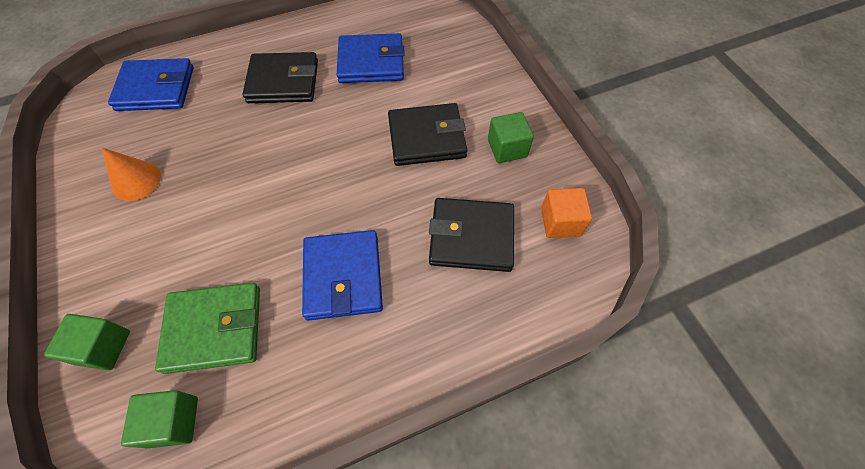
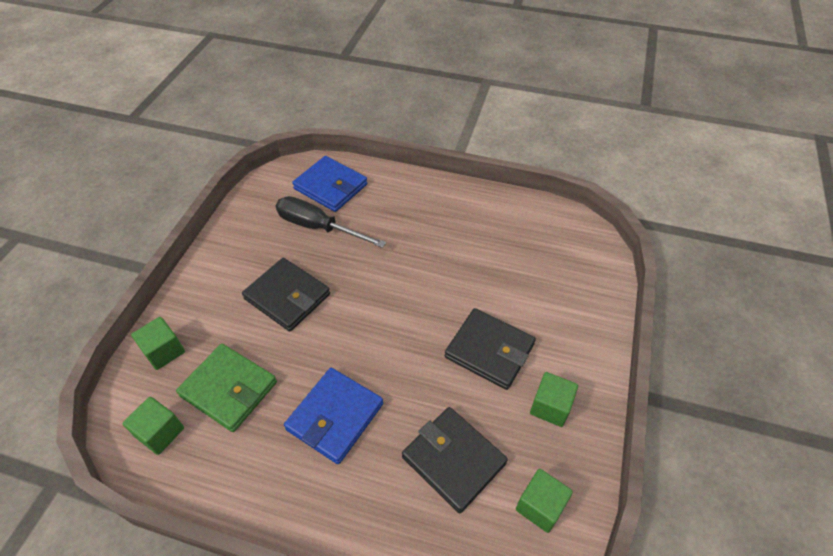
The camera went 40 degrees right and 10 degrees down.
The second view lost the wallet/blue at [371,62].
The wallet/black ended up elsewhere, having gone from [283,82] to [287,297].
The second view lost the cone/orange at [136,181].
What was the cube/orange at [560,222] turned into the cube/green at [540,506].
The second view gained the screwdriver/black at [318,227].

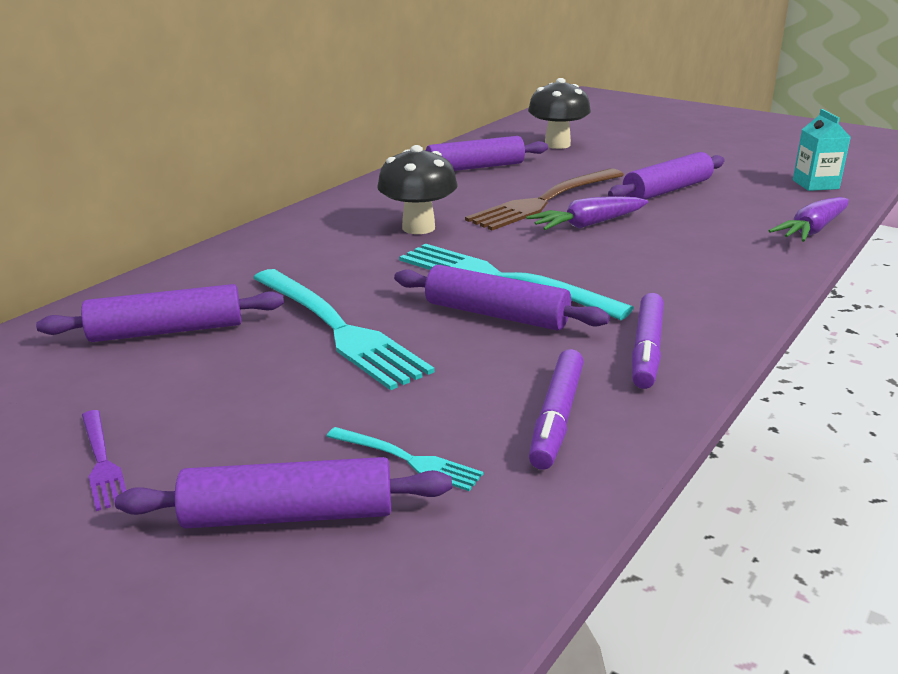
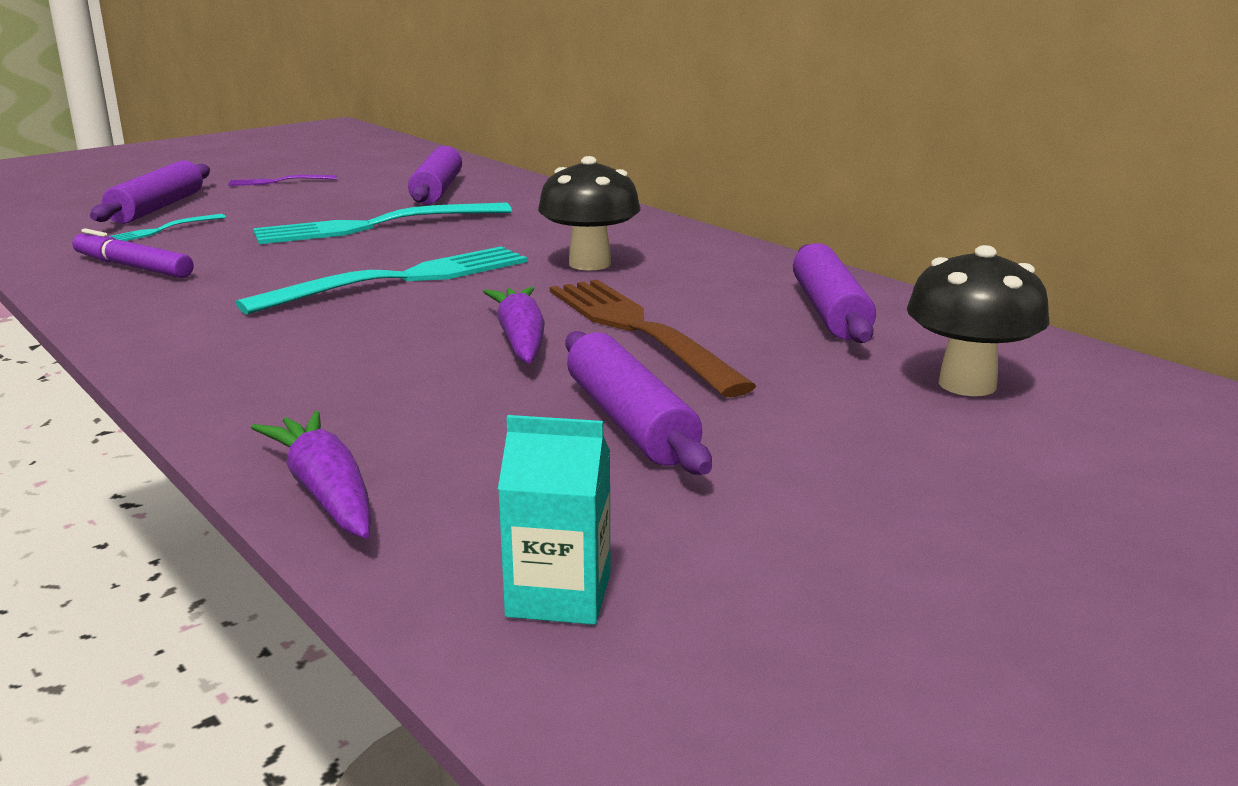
The camera went 105 degrees right and 5 degrees down.
The second view lost the rolling pin/purple at [496,314].
The second view lost the marker/purple at [647,349].

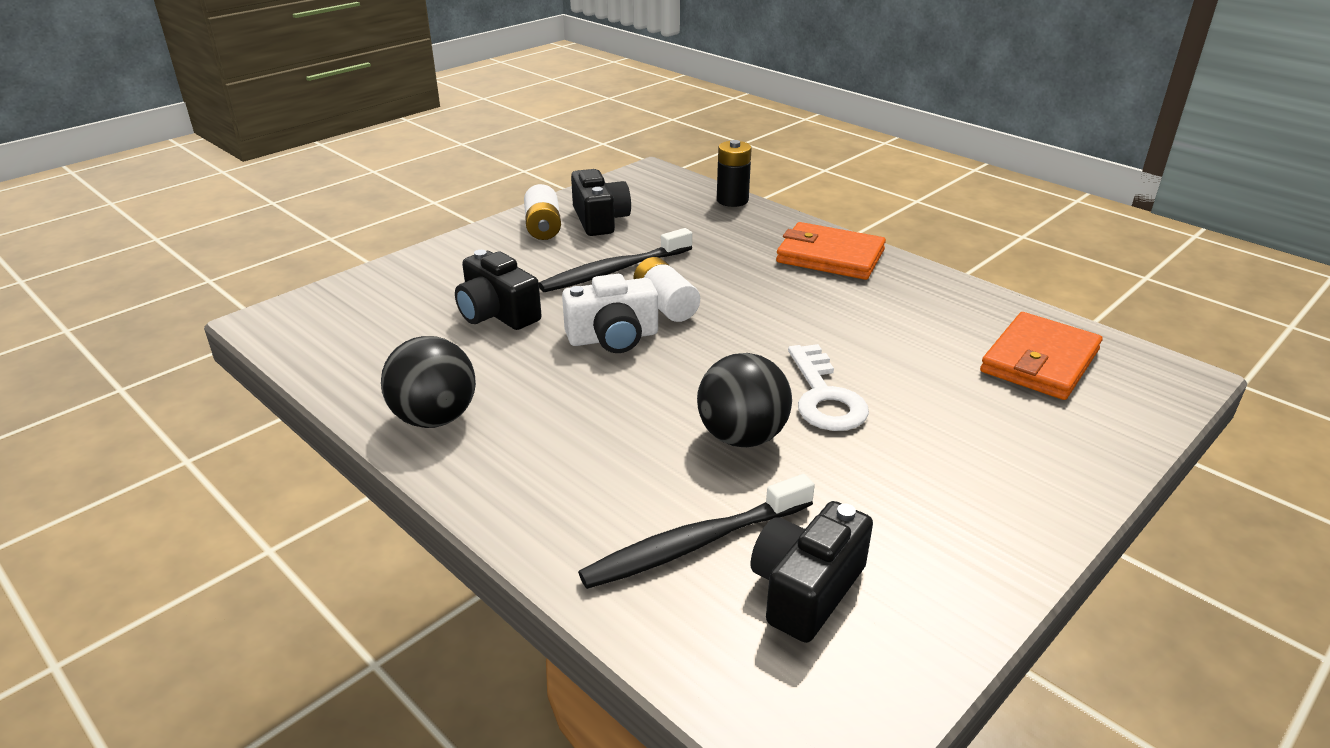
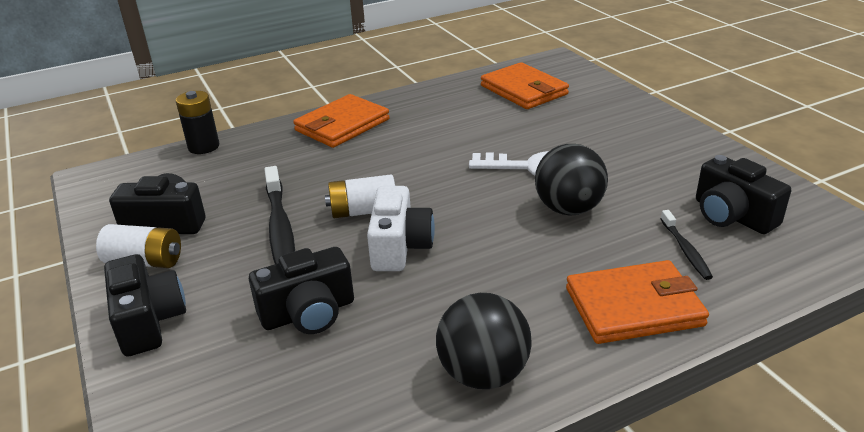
The camera went 70 degrees left and 0 degrees up.
The size of the toothbrush/black at [694,544] changed by a factor of 0.55.
The second view gained the camera/black at [149,321].
The second view gained the wallet/orange at [634,306].

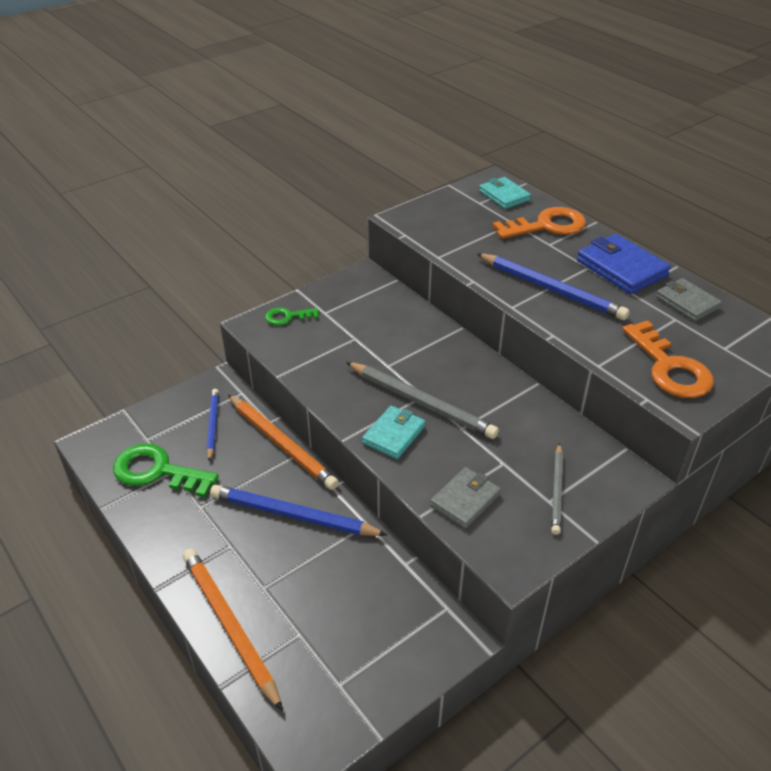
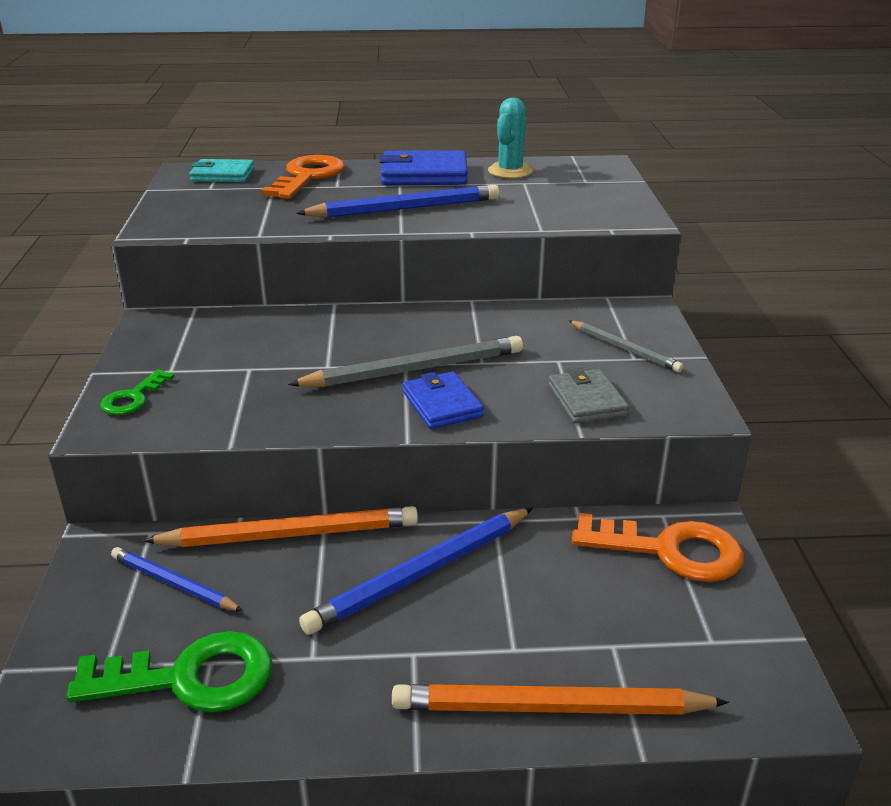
The camera went 55 degrees left and 10 degrees down.
Where the wallet/grey stood at [687,302], the cactus/turquoise came to stand at [510,171].
The key/orange ended up elsewhere, having gone from [669,368] to [670,550].
What was the wallet/turquoise at [394,435] turned into the wallet/blue at [442,404].
The key/green at [157,471] ended up facing another way, 150 degrees counterclockwise from before.

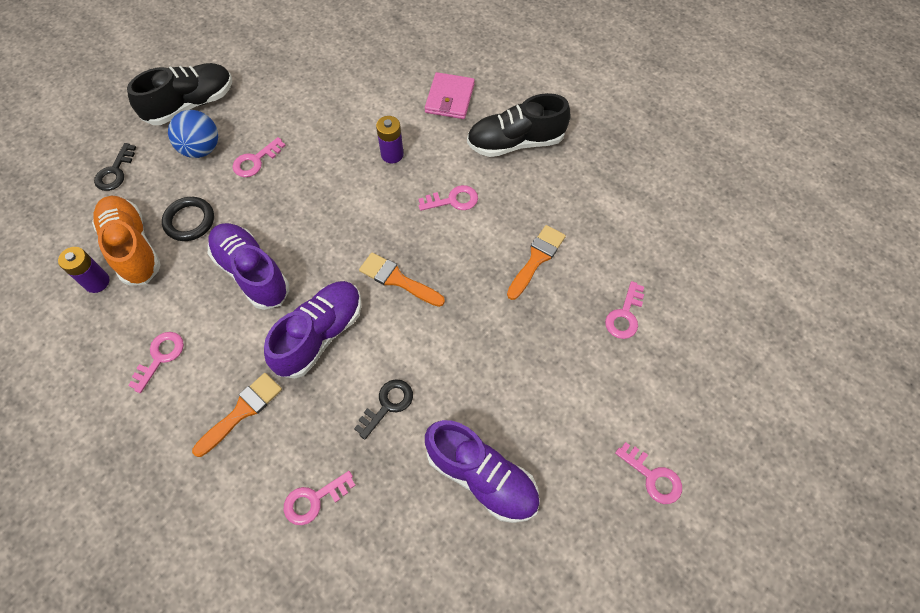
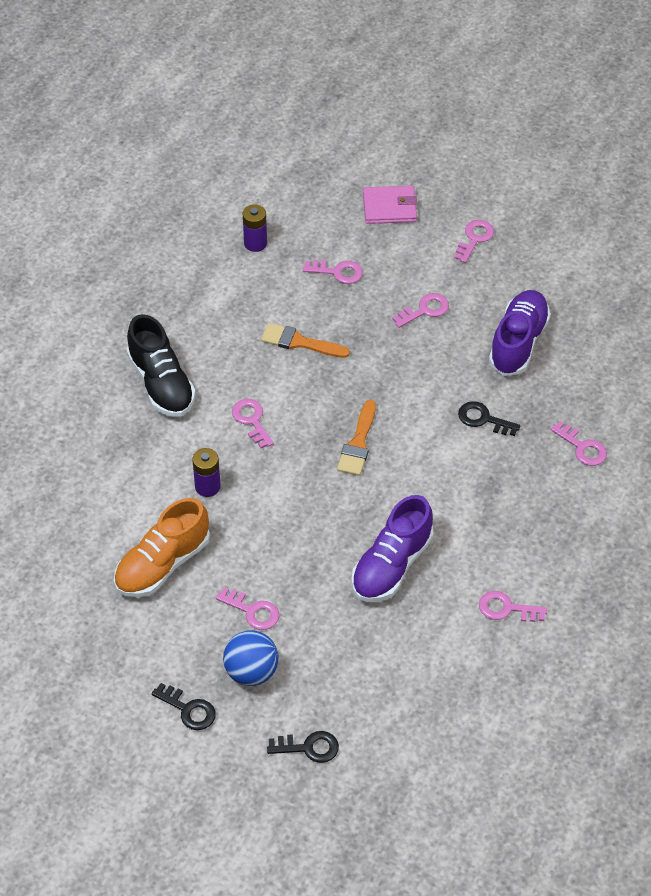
The camera went 105 degrees left and 10 degrees down.
Where the shoe/black stood at [191,104], the key/black came to stand at [188,709].
The wallet/pink ended up elsewhere, having gone from [450,98] to [389,207].
The shoe/orange ended up elsewhere, having gone from [133,248] to [163,564].
The second view lost the ring/black at [189,221].
The battery/purple ended up elsewhere, having gone from [97,282] to [255,243].
The second view lost the shoe/purple at [320,335].
The second view lost the brush/orange at [242,411].
The second view gained the key/pink at [424,310].

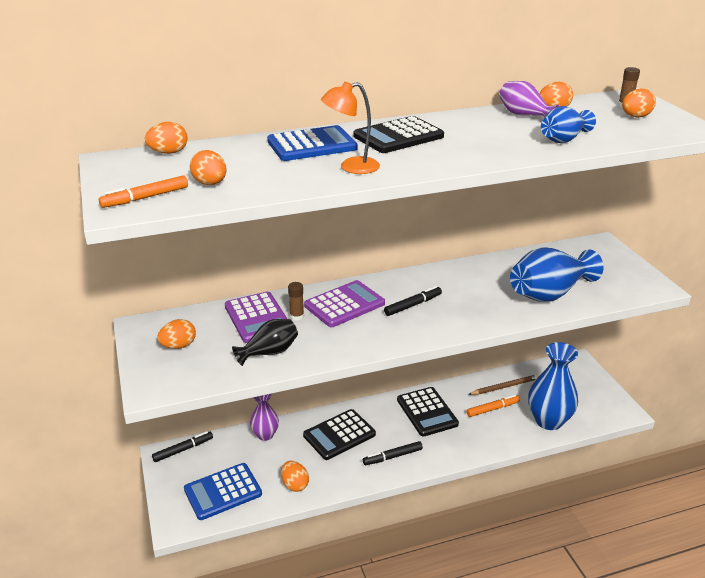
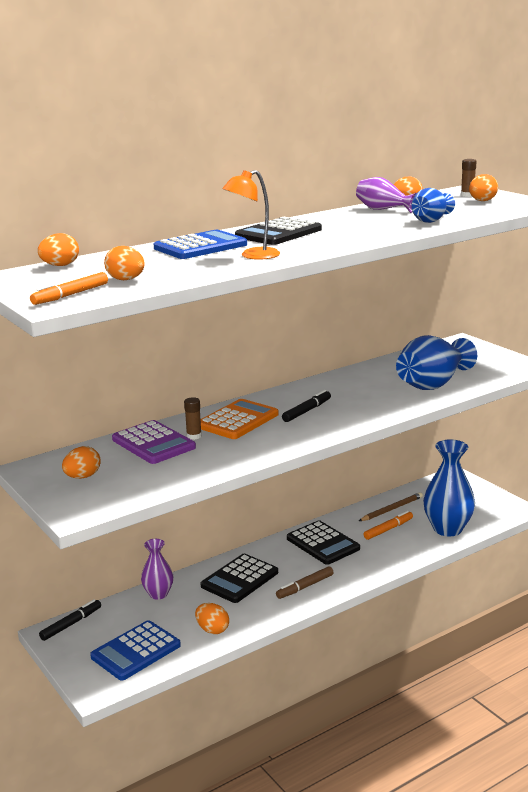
The camera went 15 degrees left and 10 degrees down.
What was the calculator/purple at [344,305] turned into the calculator/orange at [238,420].
The second view lost the vase/black at [269,352].
What was the marker/black at [392,457] turned into the marker/brown at [305,587].

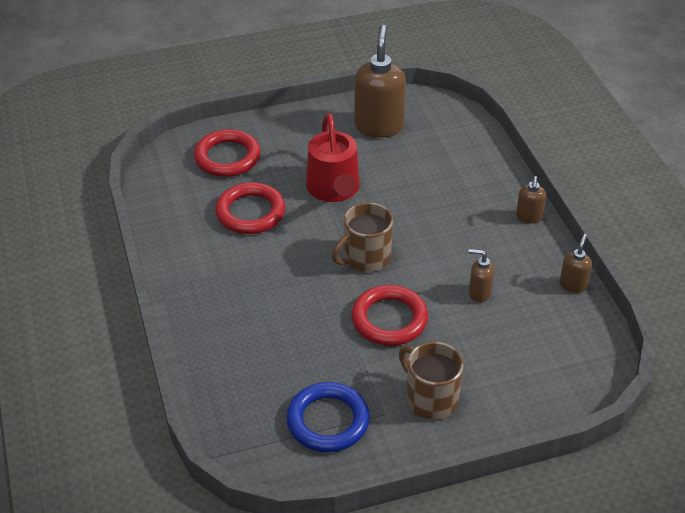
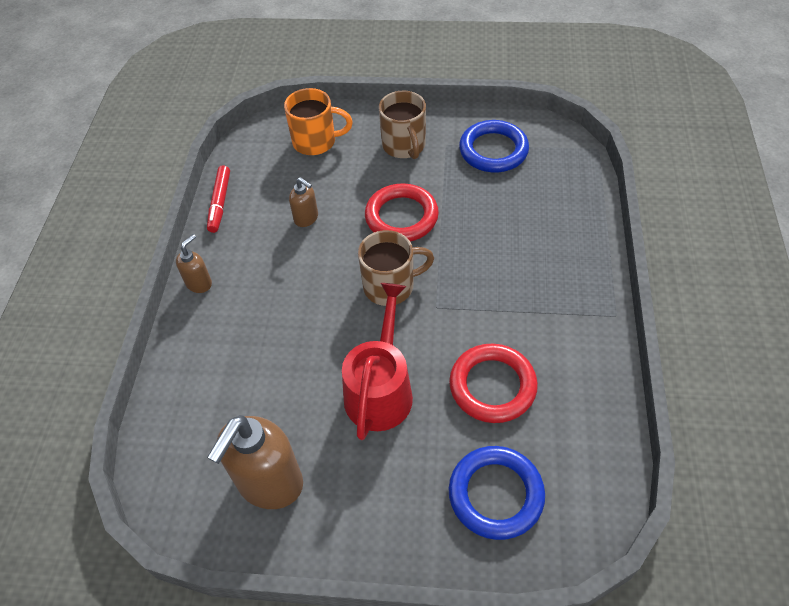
The camera went 155 degrees left and 10 degrees up.
What was the ring/red at [227,157] turned into the ring/blue at [495,494].
Where the soap dispenser/brown stood at [573,285], the marker/red came to stand at [220,203].
The second view gained the mug/orange at [316,141].

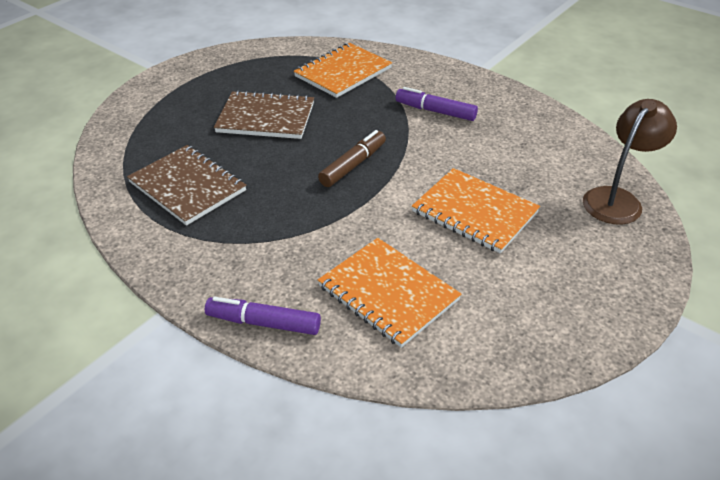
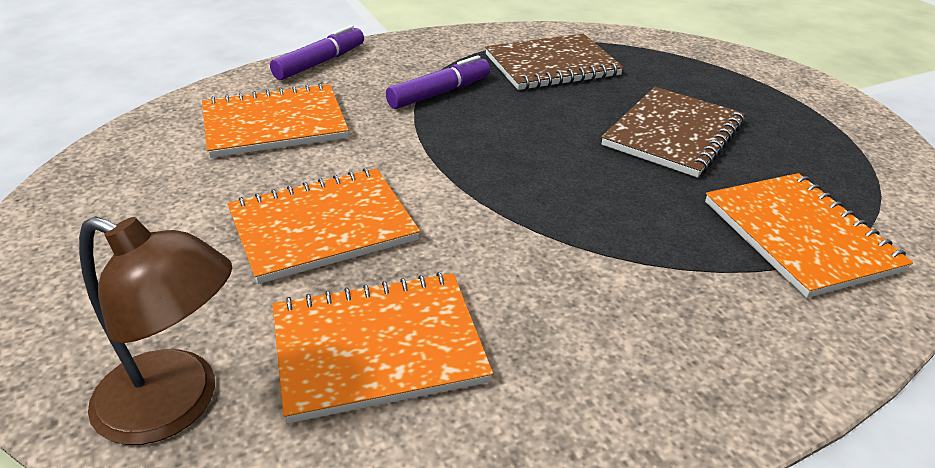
The camera went 115 degrees right and 5 degrees down.
The marker/purple ended up elsewhere, having gone from [435,111] to [439,93].
The lamp/brown at [617,199] ended up facing another way, 45 degrees counterclockwise from before.
The second view lost the marker/brown at [353,165].
The second view gained the notebook/orange at [378,347].

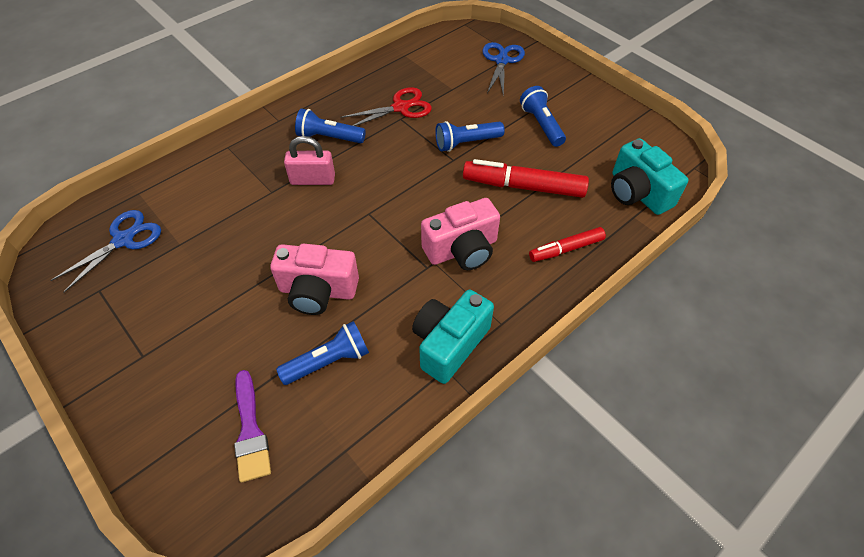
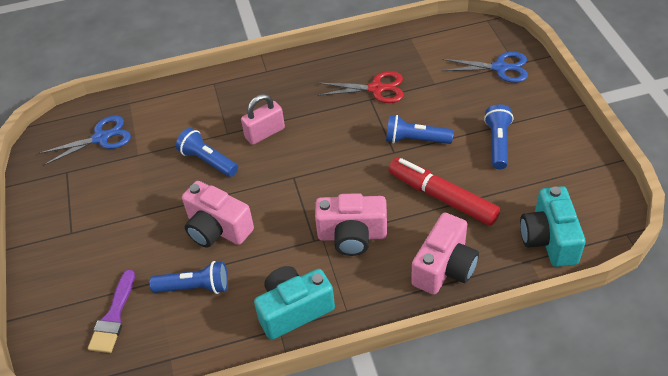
The camera went 30 degrees right and 5 degrees down.
The scissors/blue at [501,61] ended up facing another way, 60 degrees clockwise from before.
The flashlight/blue ended up elsewhere, having gone from [329,137] to [208,161].
The padlock/pink at [313,180] ended up facing another way, 60 degrees counterclockwise from before.
Where the marker/red stood at [566,249], the camera/pink came to stand at [444,267].

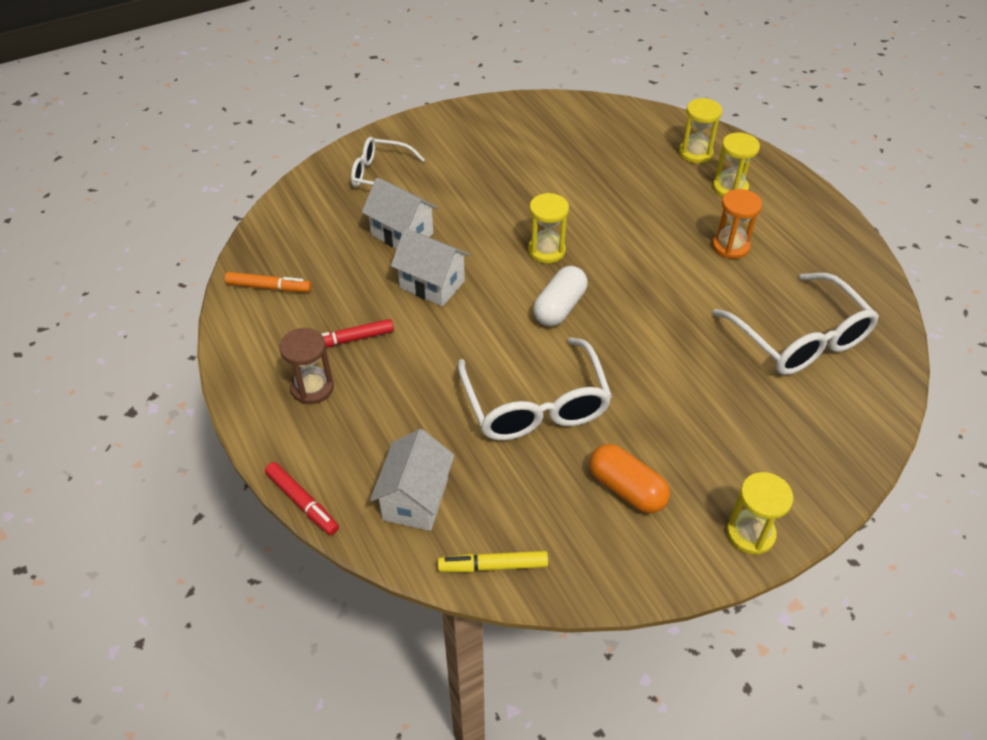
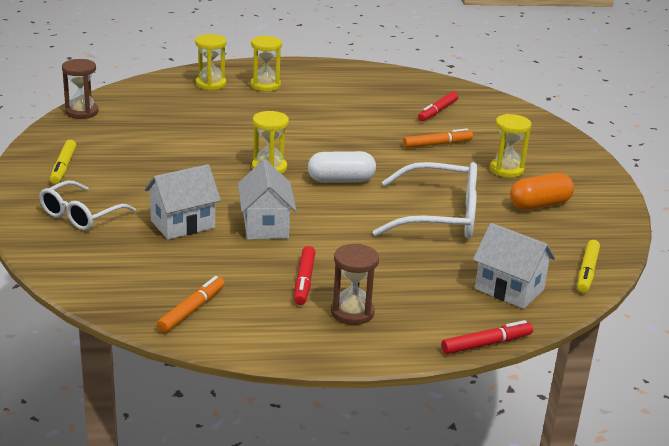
The camera went 70 degrees left and 20 degrees down.
The second view lost the hourglass/orange at [730,246].
The house/white at [432,284] ended up facing another way, 60 degrees counterclockwise from before.
The capsule/white at [559,307] ended up facing another way, 60 degrees counterclockwise from before.
Where the glasses/white stood at [799,338], the marker/red came to stand at [437,111].
The hourglass/yellow ended up elsewhere, having gone from [750,533] to [506,170].
The second view gained the hourglass/brown at [82,112].
The second view gained the marker/orange at [437,144].
The second view gained the marker/yellow at [63,167].

